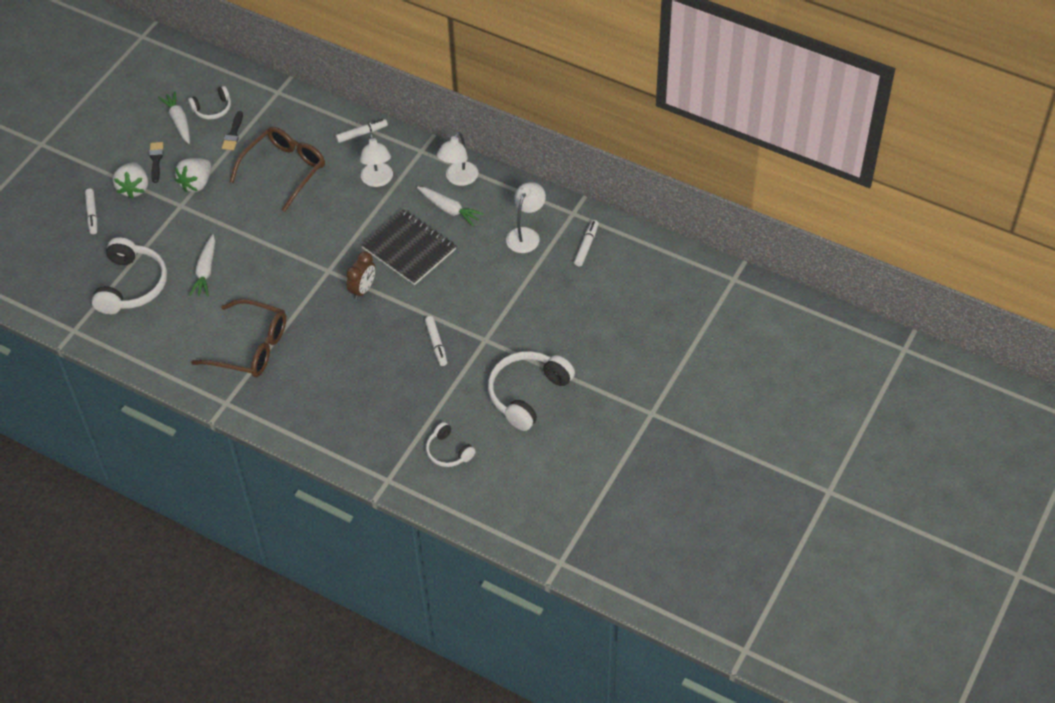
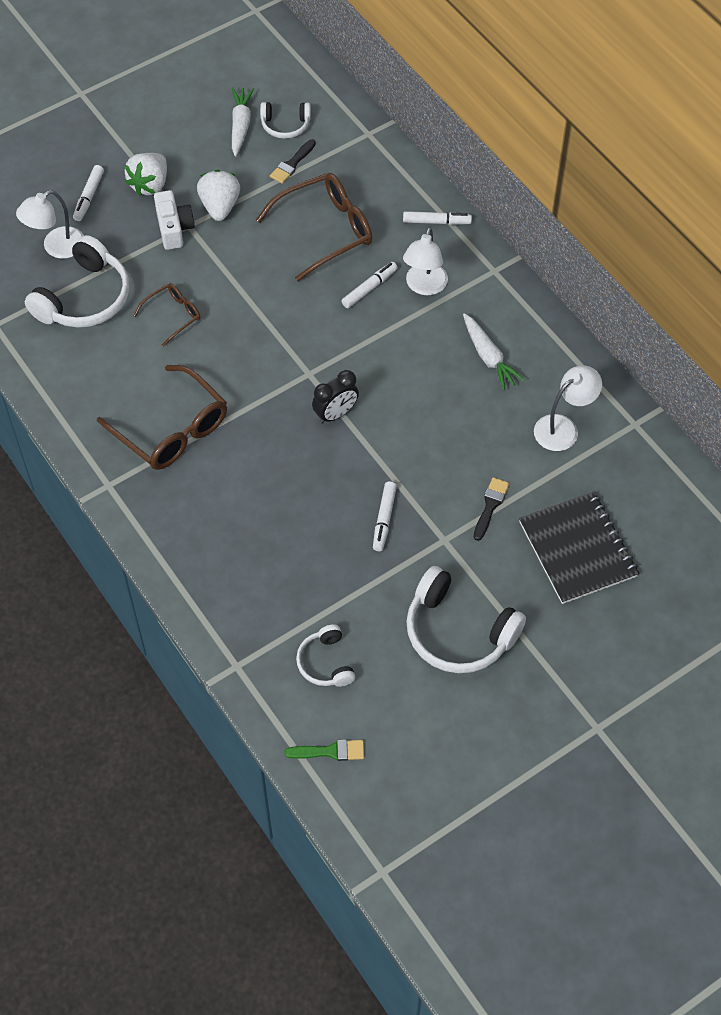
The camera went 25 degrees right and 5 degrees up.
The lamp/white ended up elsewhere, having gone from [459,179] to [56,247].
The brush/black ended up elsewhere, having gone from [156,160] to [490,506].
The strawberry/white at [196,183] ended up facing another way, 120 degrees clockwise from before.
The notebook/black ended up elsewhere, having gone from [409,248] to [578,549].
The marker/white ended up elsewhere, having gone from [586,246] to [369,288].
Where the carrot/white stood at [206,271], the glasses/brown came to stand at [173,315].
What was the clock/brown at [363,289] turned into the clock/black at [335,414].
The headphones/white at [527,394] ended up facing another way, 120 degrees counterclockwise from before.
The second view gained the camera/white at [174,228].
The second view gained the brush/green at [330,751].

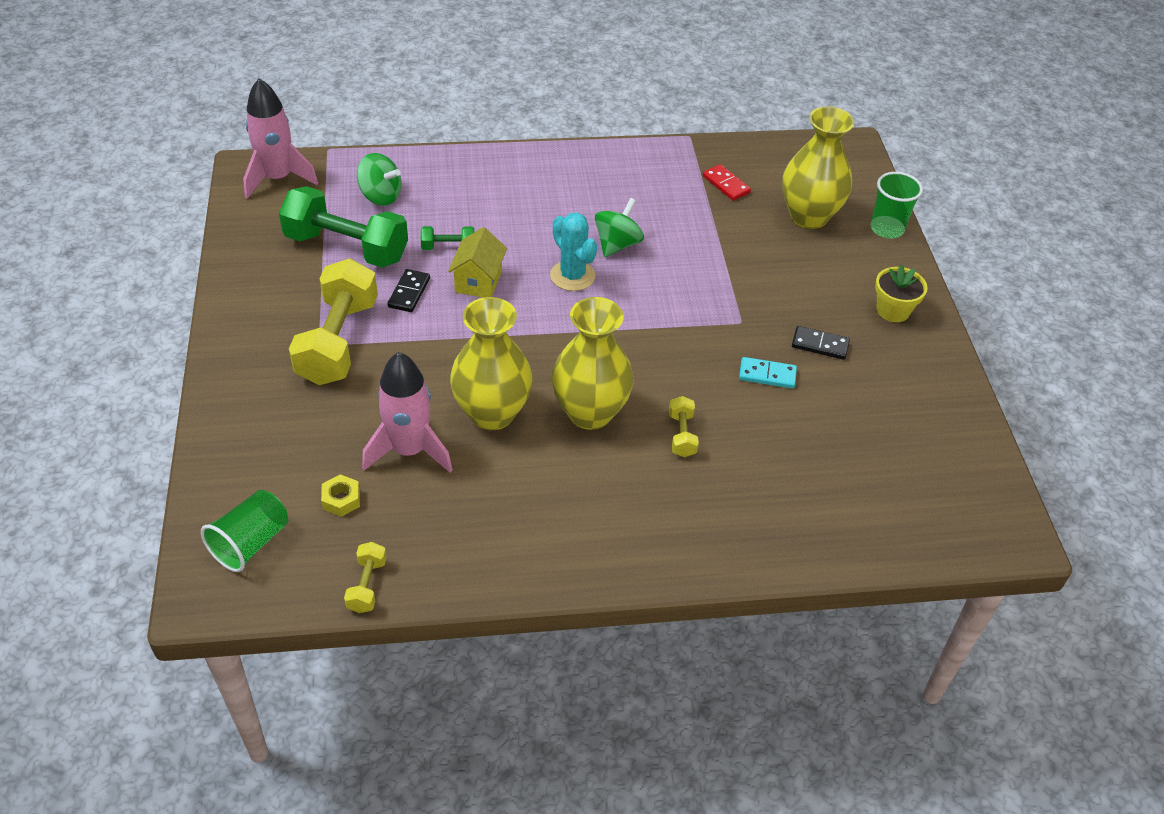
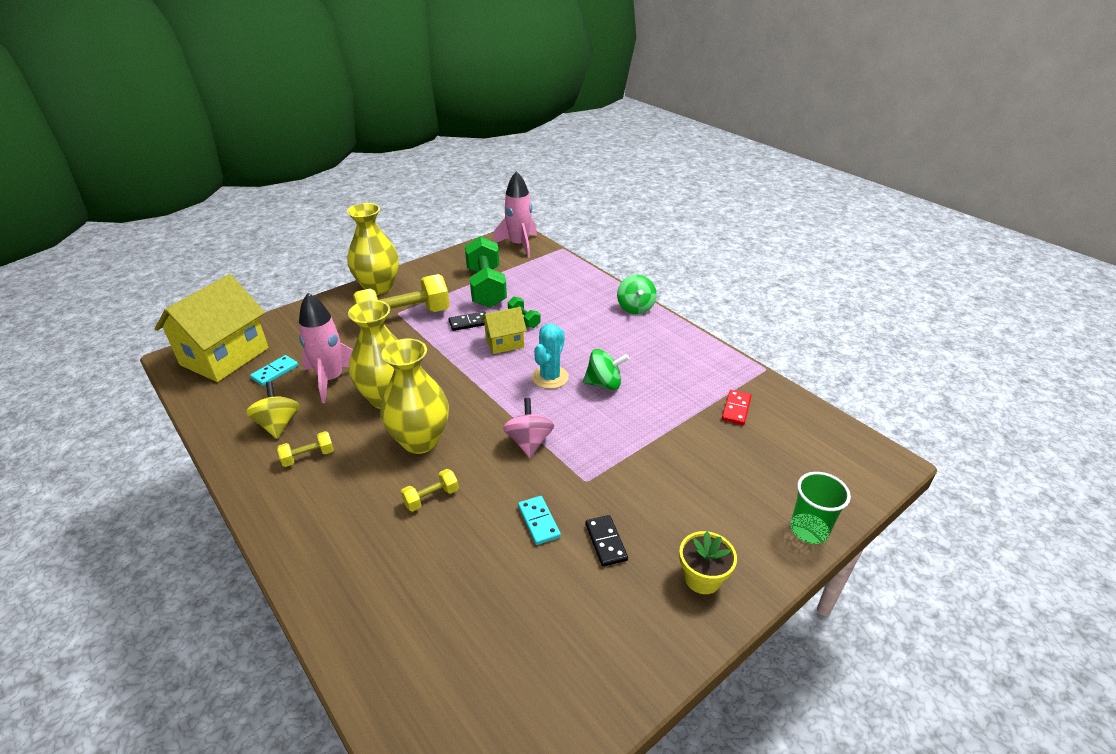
The camera went 60 degrees right and 10 degrees down.
The vase/yellow ended up elsewhere, having gone from [809,216] to [378,287].
The spinning top/green ended up elsewhere, having gone from [380,196] to [635,308].
Where the nut/yellow stood at [341,499], the domino/turquoise came to stand at [275,372].
Where the cup/green stood at [251,543], the house/yellow came to stand at [224,356].
The dumbbell/yellow ended up elsewhere, having gone from [367,585] to [308,457].
The second view gained the spinning top/yellow at [278,424].
The second view gained the spinning top/pink at [529,442].

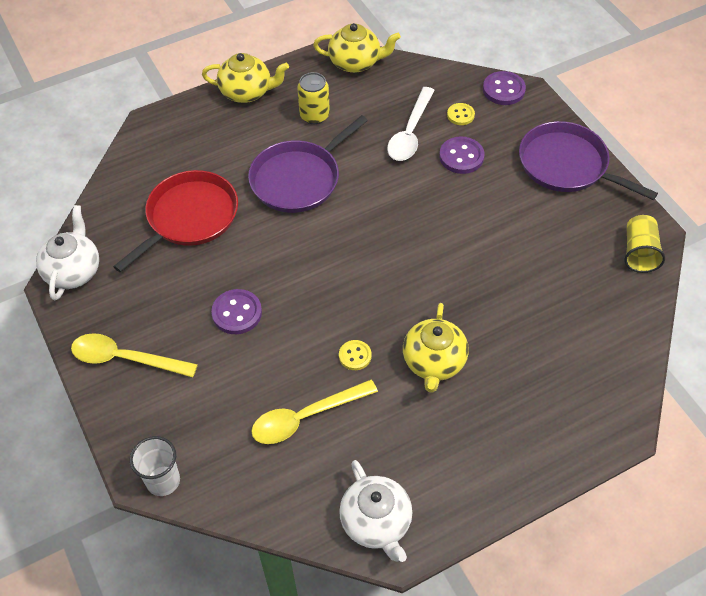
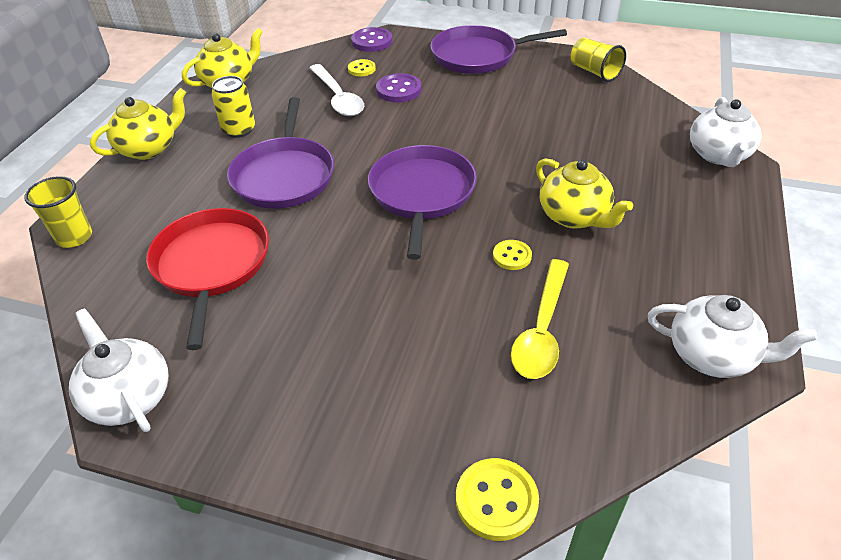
The camera went 45 degrees left and 10 degrees down.
The second view lost the button/purple at [237,313].
The second view lost the spoon/yellow at [125,359].
Where the cup/white stood at [163,481], the button/yellow came to stand at [496,500].
The second view gained the teapot/white at [718,155].
The second view gained the pan/purple at [421,194].
The second view gained the cup/yellow at [74,237].

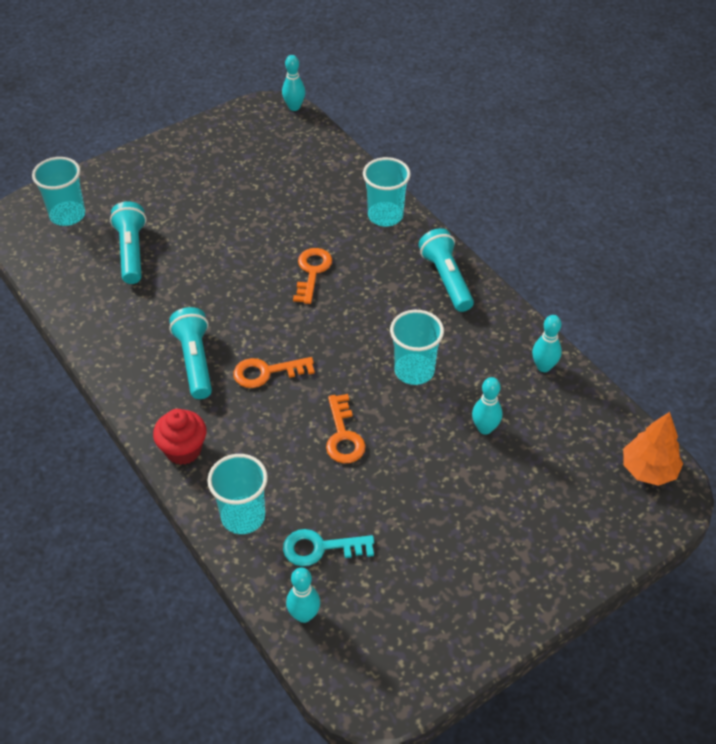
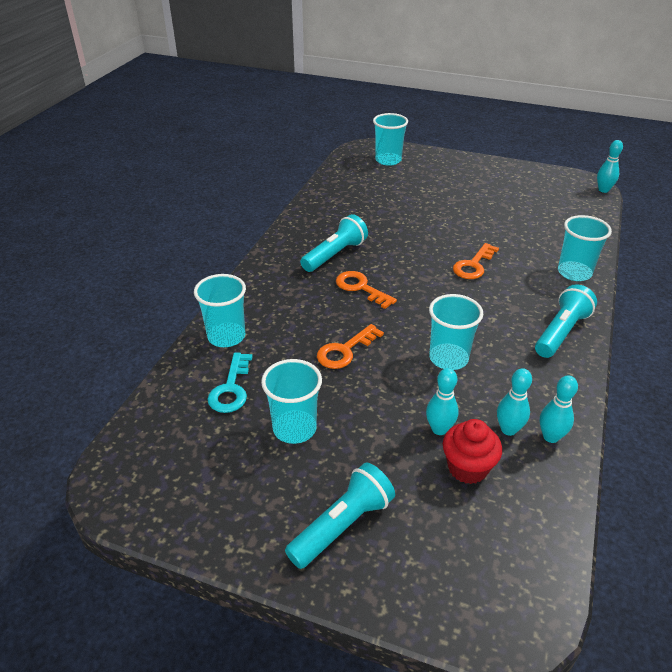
The camera went 55 degrees right and 10 degrees down.
The flashlight/turquoise ended up elsewhere, having gone from [132,252] to [342,525].
The key/orange at [312,272] ended up facing another way, 150 degrees clockwise from before.
The cupcake/red ended up elsewhere, having gone from [183,450] to [467,468].
The second view lost the tree/orange at [648,470].
The key/turquoise at [320,548] ended up facing another way, 135 degrees counterclockwise from before.
The bowling pin/turquoise ended up elsewhere, having gone from [304,615] to [508,429].
The second view gained the cup/turquoise at [294,428].

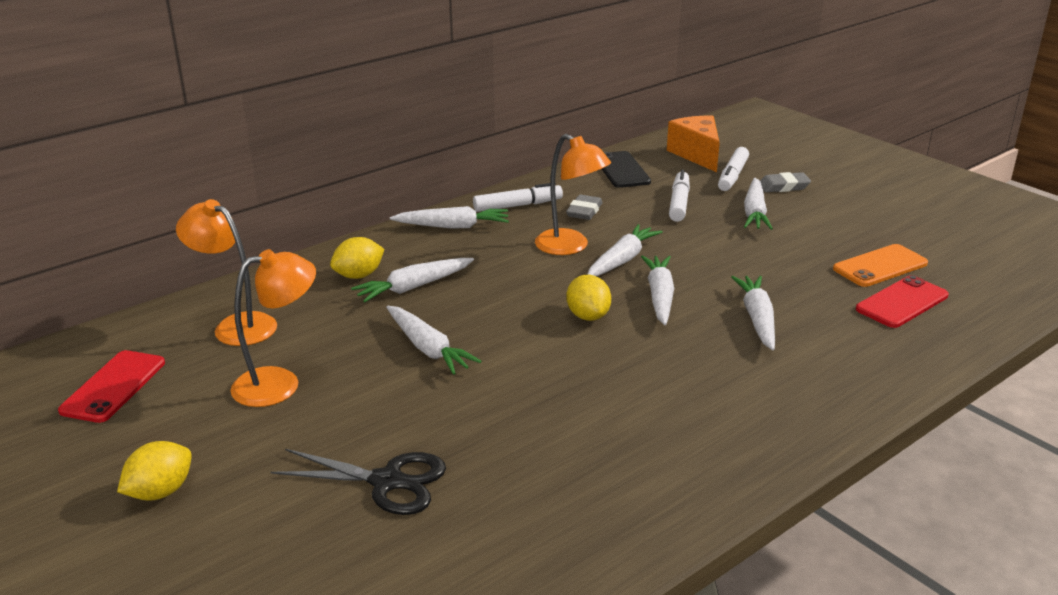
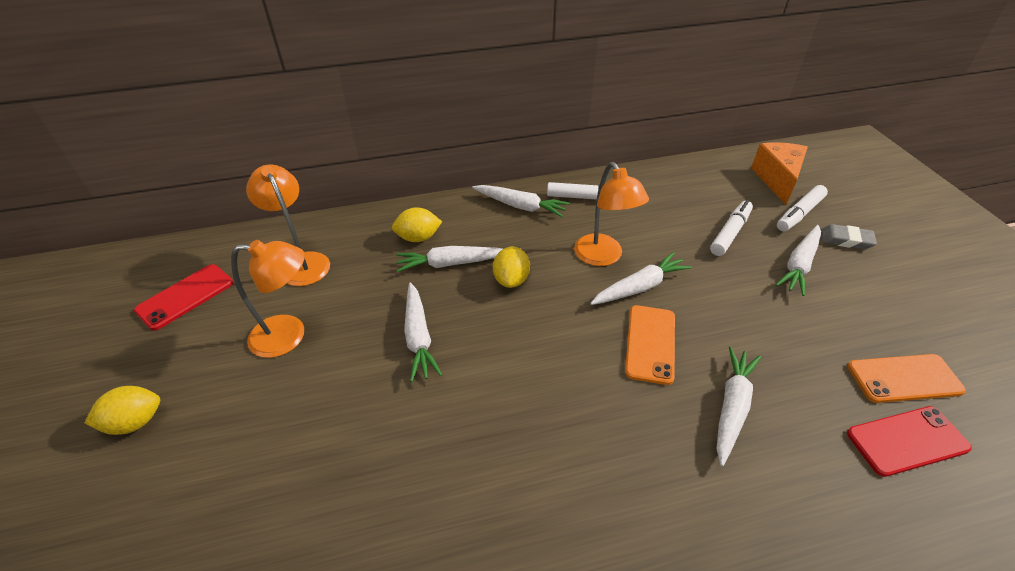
The camera went 25 degrees right and 15 degrees up.
The second view lost the phone/black at [622,170].
The second view lost the eraser/grey at [584,211].
Where the carrot/white stood at [659,296], the phone/orange came to stand at [650,344].
The lemon/yellow ended up elsewhere, having gone from [588,316] to [511,280].
The second view lost the scissors/black at [387,481].

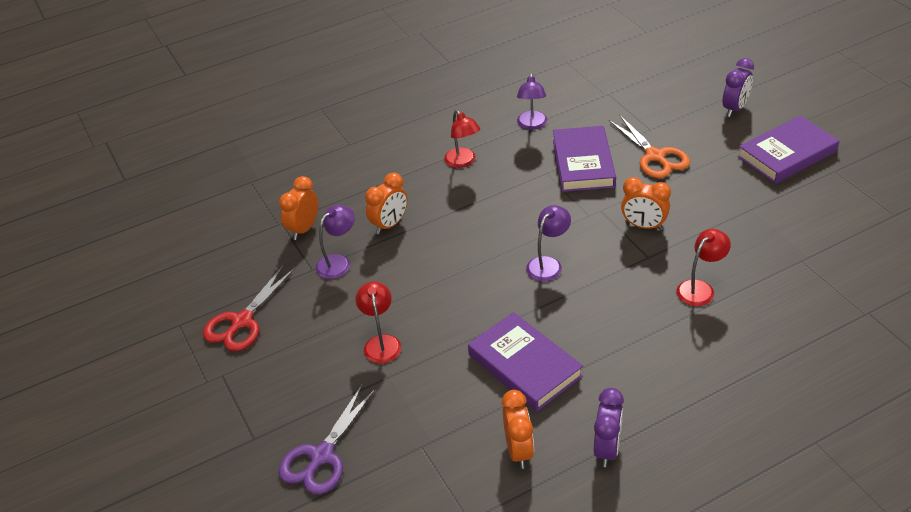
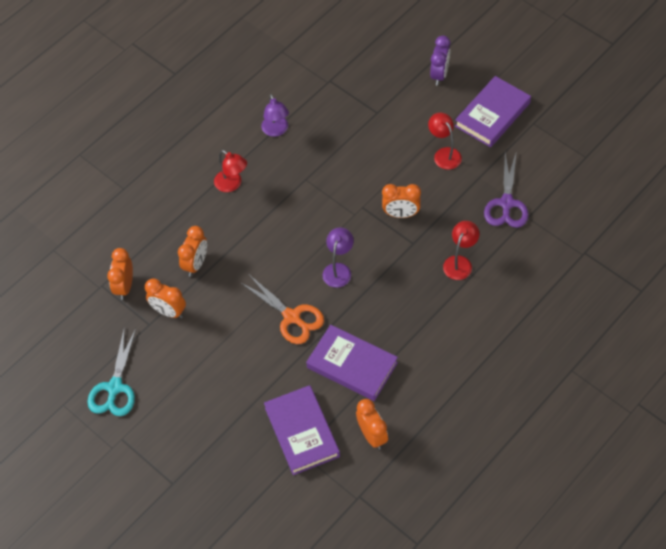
The camera went 20 degrees left and 15 degrees up.
The scissors/orange ended up elsewhere, having gone from [655,156] to [292,317].
The book/purple ended up elsewhere, having gone from [583,163] to [302,432].
Where the lamp/purple stood at [338,262], the clock/orange came to stand at [169,311].
What was the scissors/red at [242,321] turned into the scissors/turquoise at [115,387].
The lamp/red ended up elsewhere, having gone from [381,342] to [444,154].
The scissors/purple ended up elsewhere, having gone from [322,456] to [506,203].
The second view lost the clock/purple at [607,449].

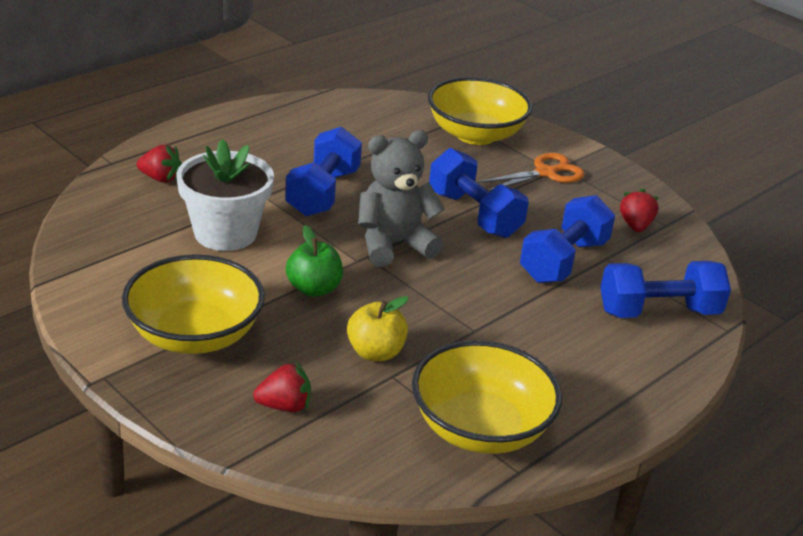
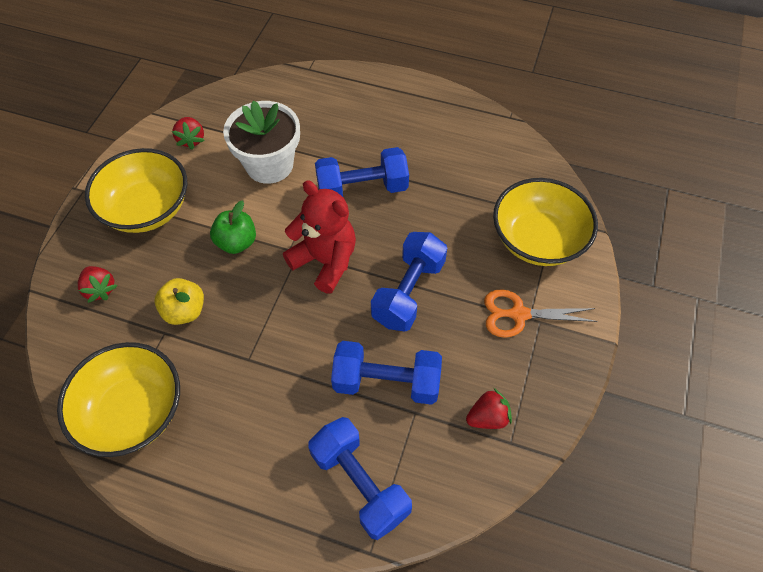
The camera went 65 degrees right and 25 degrees up.
What was the teddy bear/grey at [394,245] turned into the teddy bear/red at [325,261].
The strawberry/red ended up elsewhere, having gone from [160,178] to [191,140].
The scissors/orange at [545,173] ended up facing another way, 150 degrees clockwise from before.

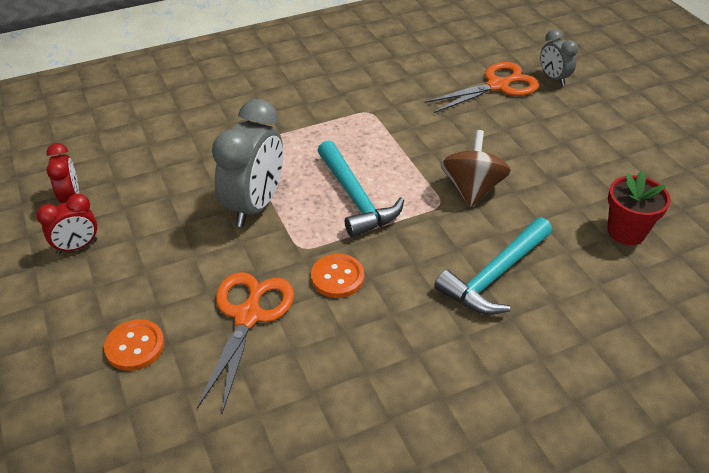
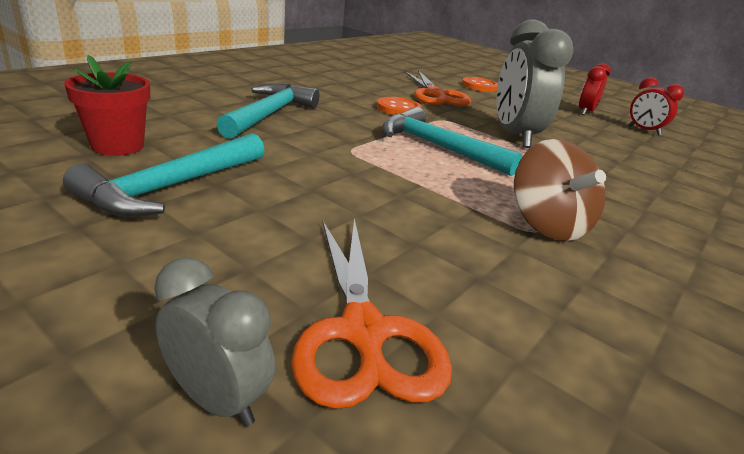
The camera went 150 degrees right and 15 degrees down.
The scissors/orange at [497,86] ended up facing another way, 45 degrees counterclockwise from before.
The spinning top/brown ended up elsewhere, having gone from [472,189] to [547,225].
The second view gained the hammer/turquoise at [171,187].

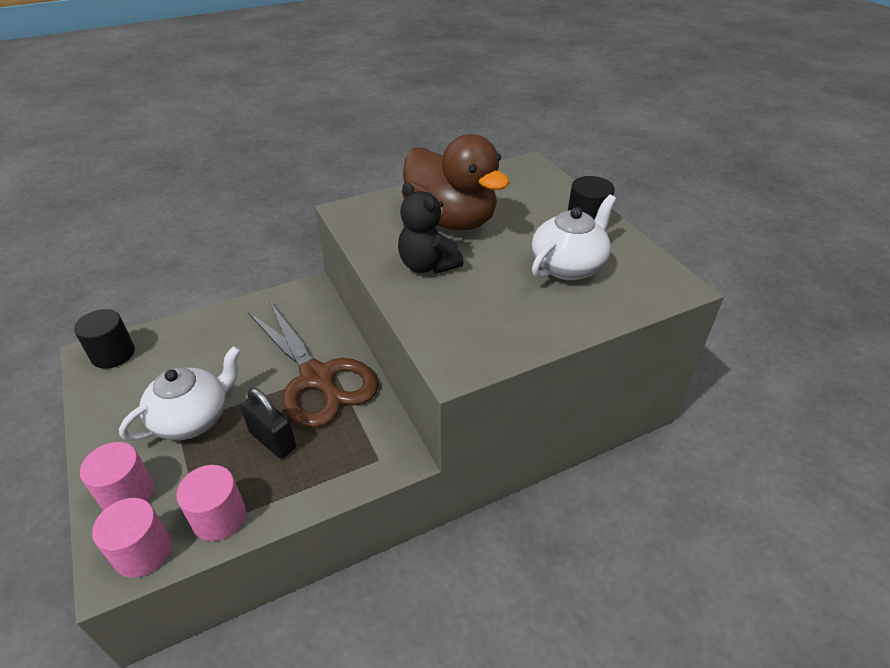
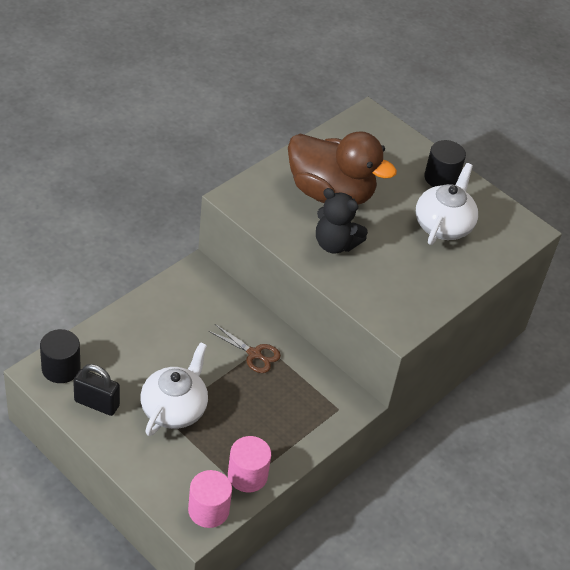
The camera went 25 degrees left and 5 degrees up.
The size of the scissors/brown at [317,378] changed by a factor of 0.46.
The padlock/black ended up elsewhere, having gone from [273,440] to [97,403].
The second view lost the cylinder/pink at [127,493].

